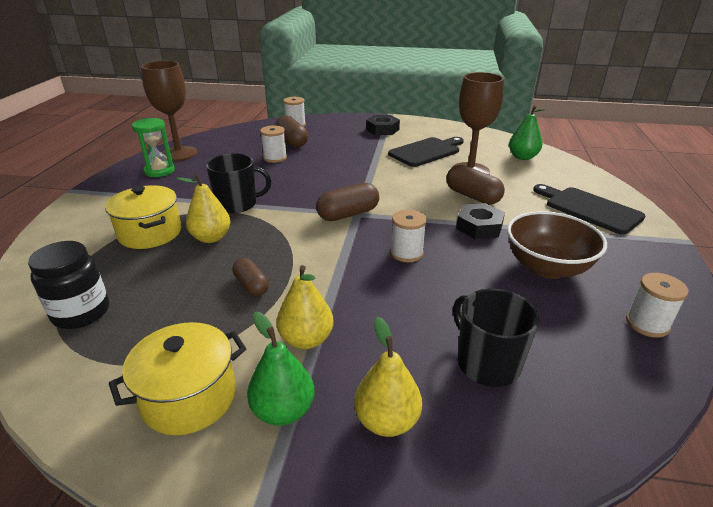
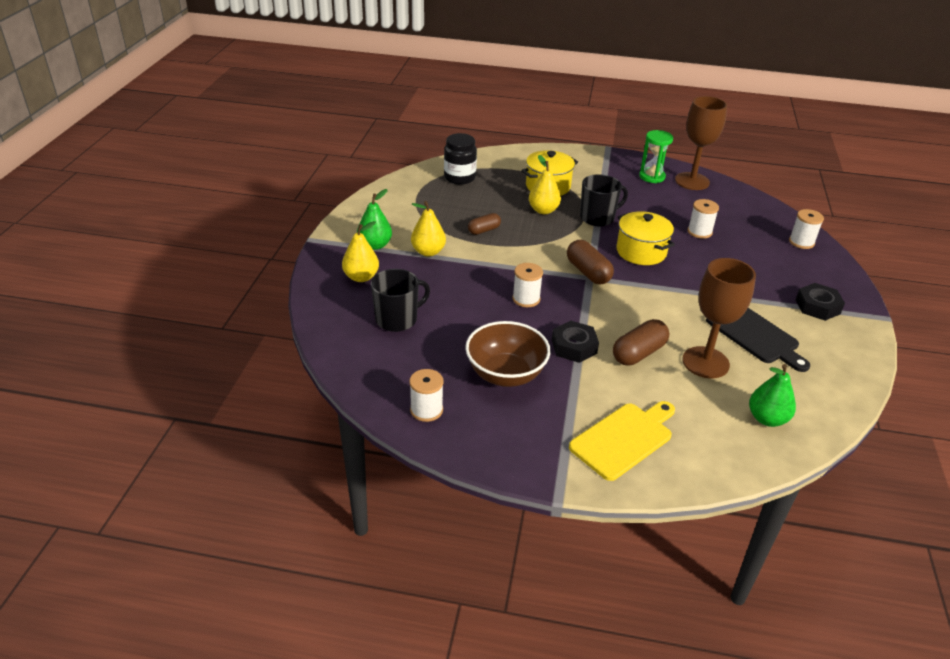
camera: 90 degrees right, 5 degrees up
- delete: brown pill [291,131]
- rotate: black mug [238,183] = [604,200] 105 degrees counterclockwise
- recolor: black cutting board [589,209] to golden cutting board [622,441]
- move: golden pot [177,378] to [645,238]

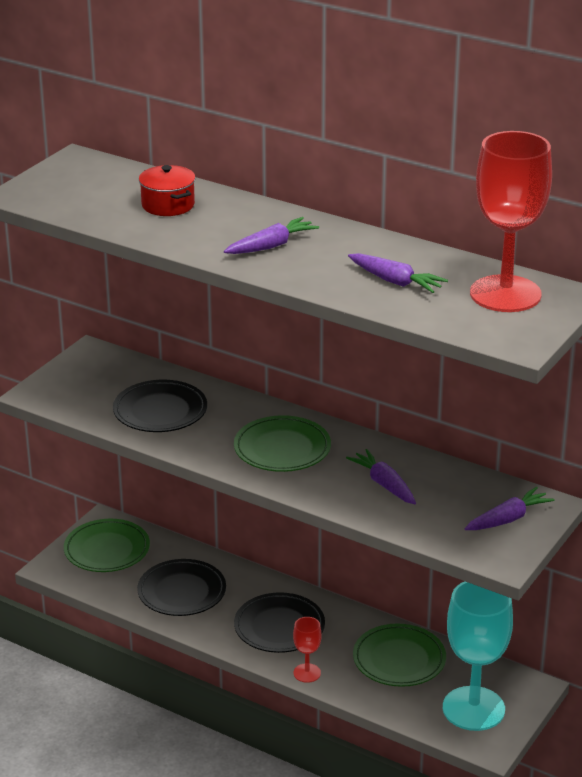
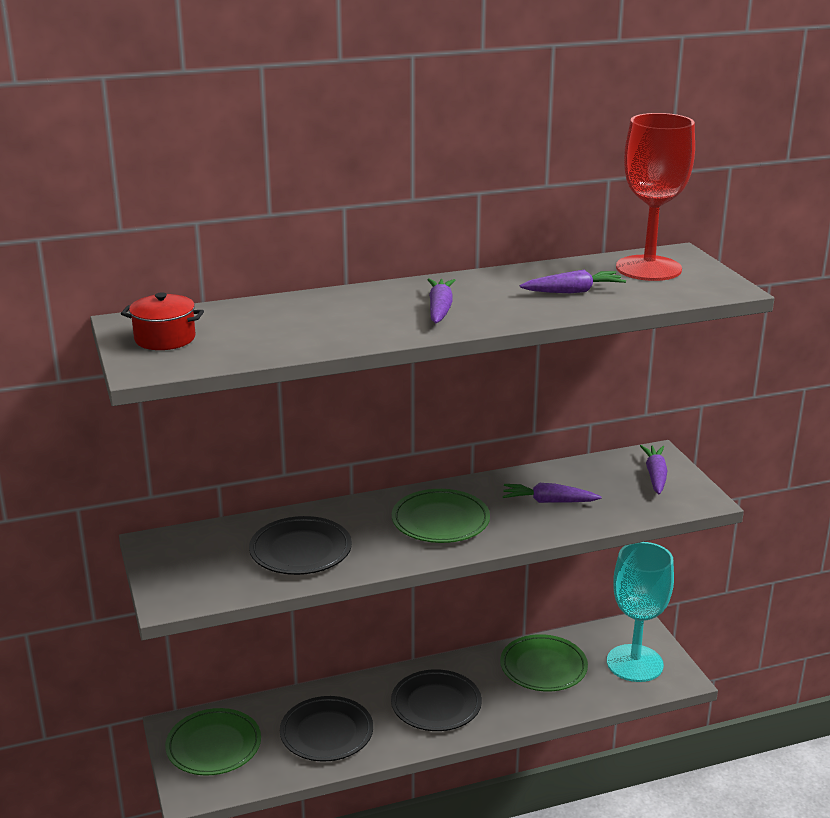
camera: 50 degrees left, 5 degrees down
- move: scarlet pot [167,190] to [162,321]
- delete: scarlet chalice [307,650]

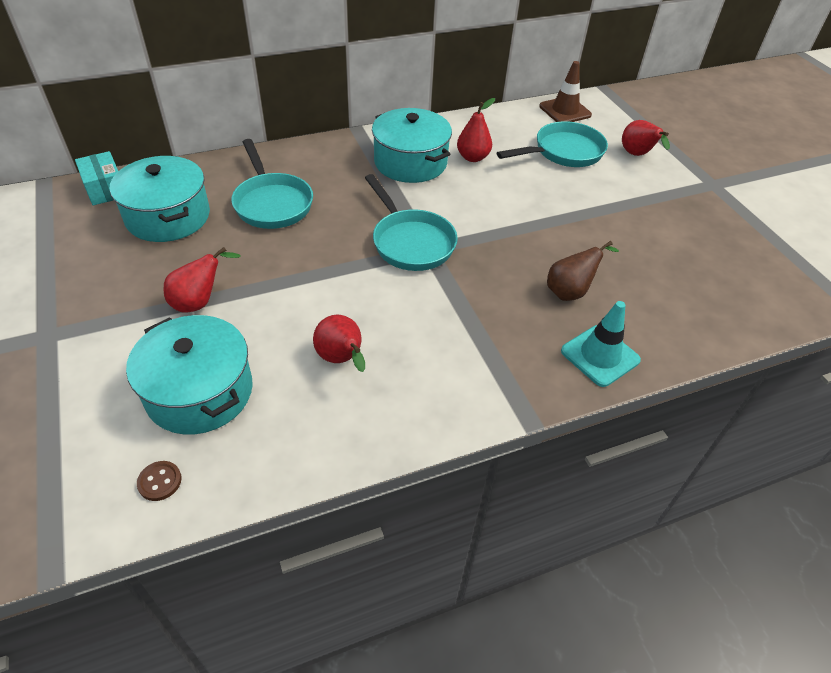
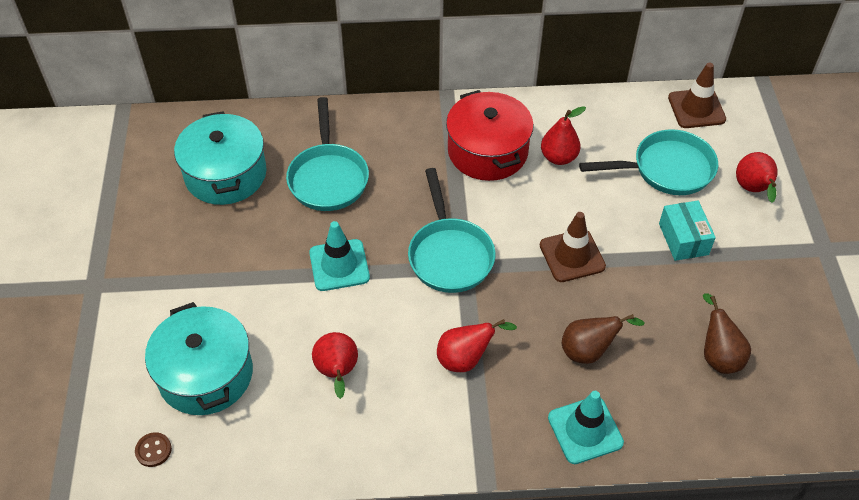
camera: 20 degrees right, 5 degrees up
- recolor: turquoise pot [412,145] to scarlet pot [490,135]
- move: turquoise box [96,178] to [687,231]
- move: scarlet toy pear [202,280] to [477,345]
- insert: brown safety cone [573,247]
- insert: turquoise safety cone [339,256]
- insert: brown toy pear [727,333]

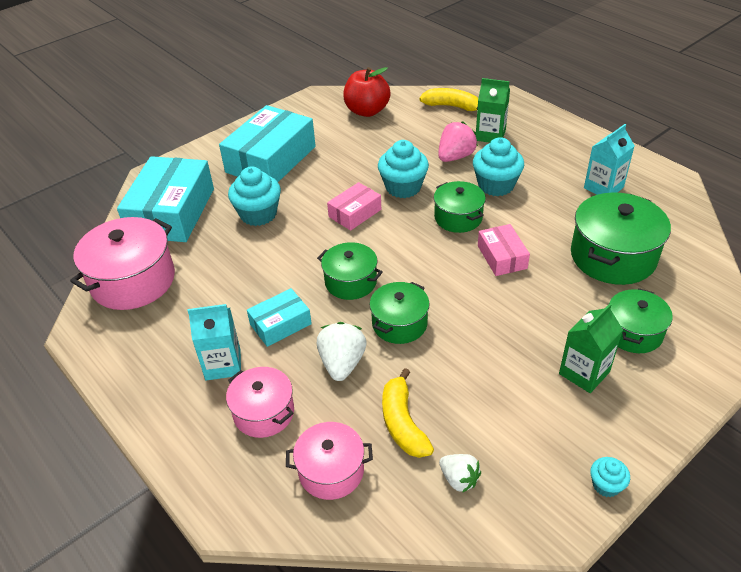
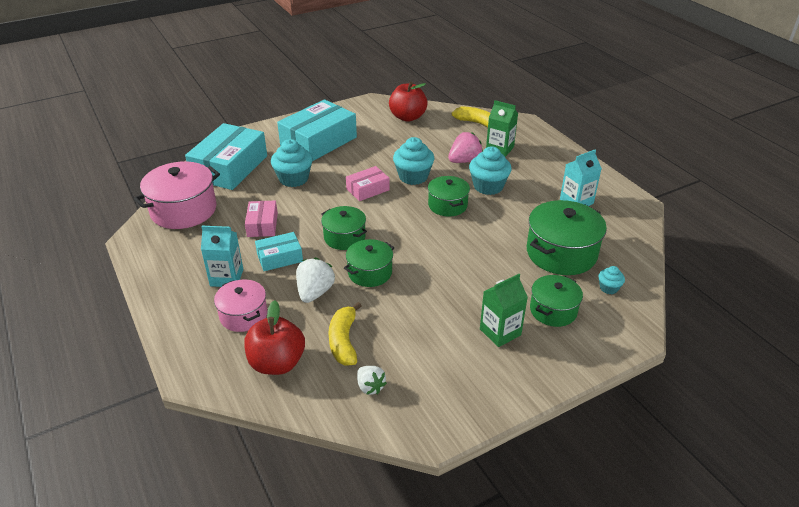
camera: 10 degrees right, 5 degrees down
- move: pink box [504,250] to [261,219]
- replace: pink pot [329,461] to scarlet apple [274,337]
- move: turquoise fairy cake [610,477] to [612,280]

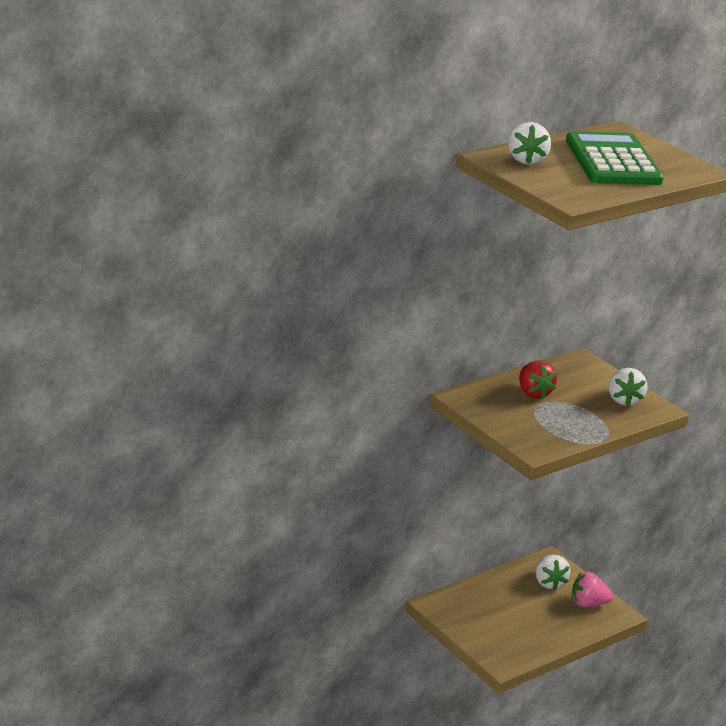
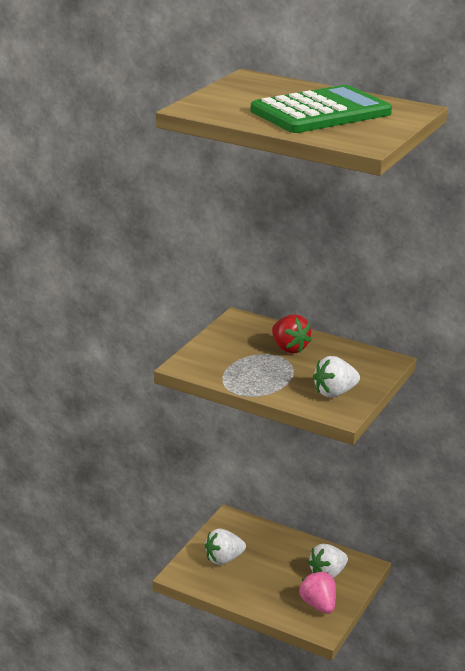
camera: 65 degrees right, 0 degrees up
- move: white berry [530,143] to [225,546]
- rotate: scarlet berry [538,380] = [292,333] 75 degrees counterclockwise

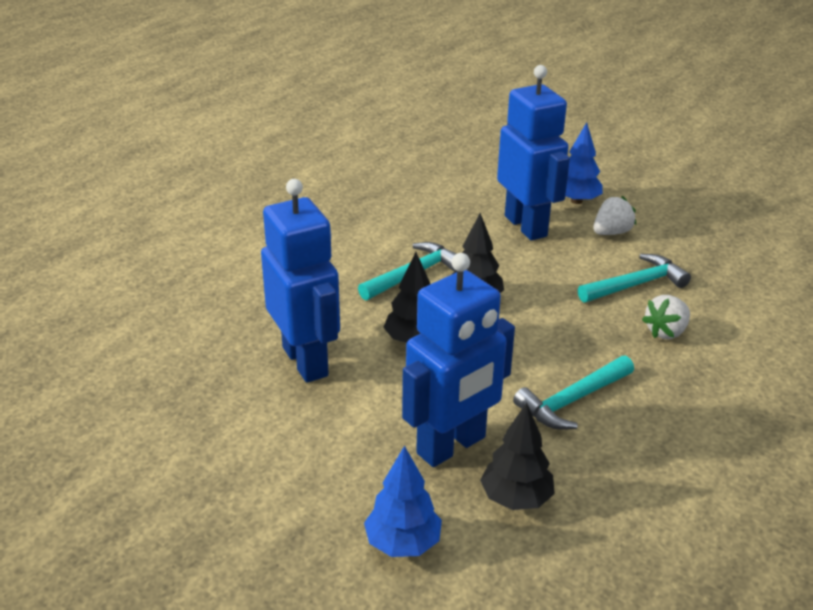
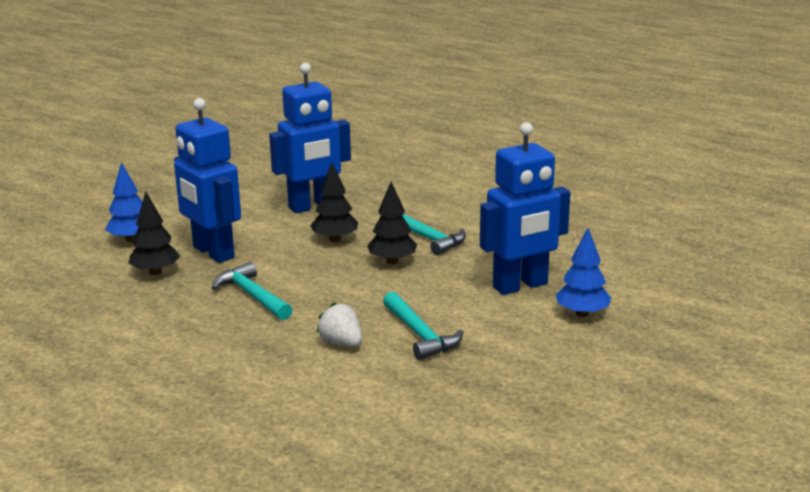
camera: 90 degrees right, 10 degrees down
- delete: white berry [614,215]

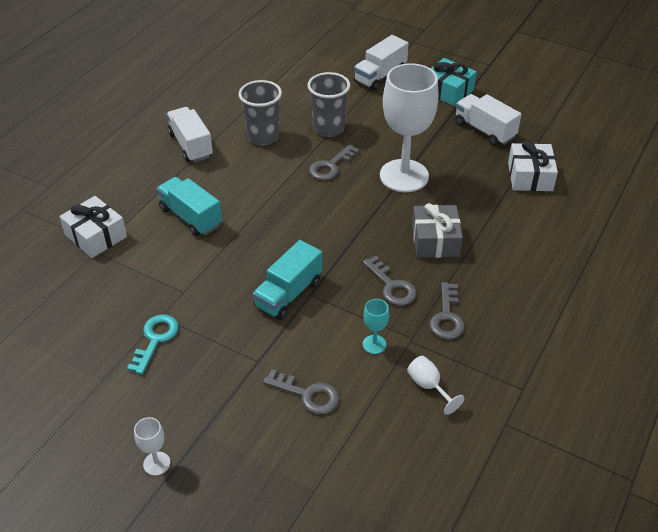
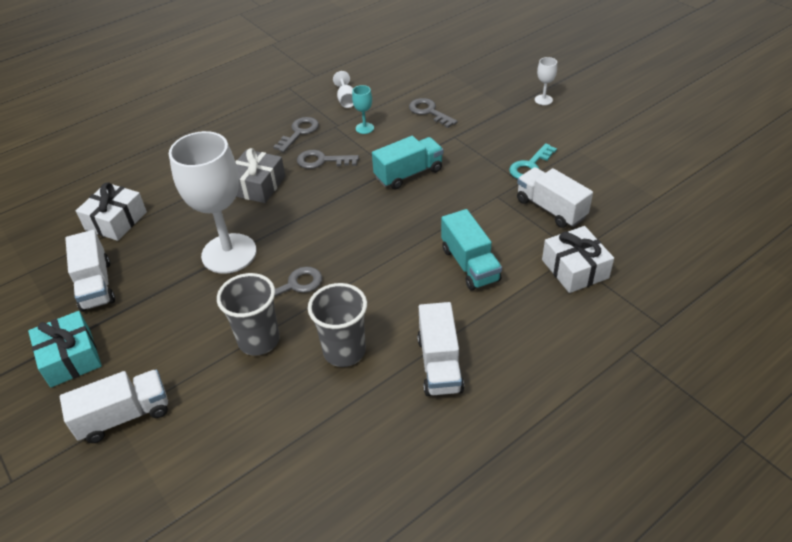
camera: 155 degrees left, 0 degrees up
- rotate: grey door key [390,281] = [328,159] 75 degrees counterclockwise
- insert: white lorry [555,197]

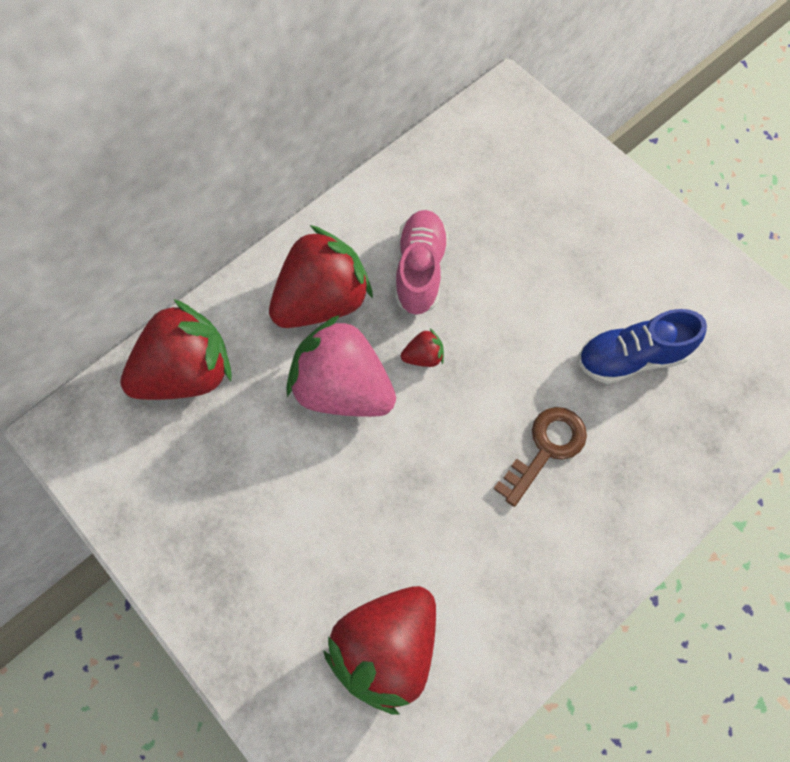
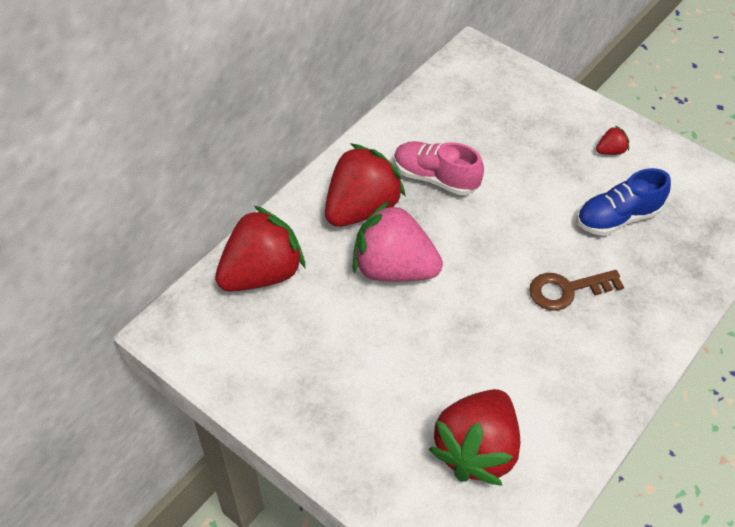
camera: 10 degrees left, 15 degrees down
- rotate: pink shoe [422,262] = [439,168] 60 degrees counterclockwise
- move: scarlet berry [422,348] to [612,140]
- rotate: brown door key [540,457] = [576,290] 135 degrees counterclockwise

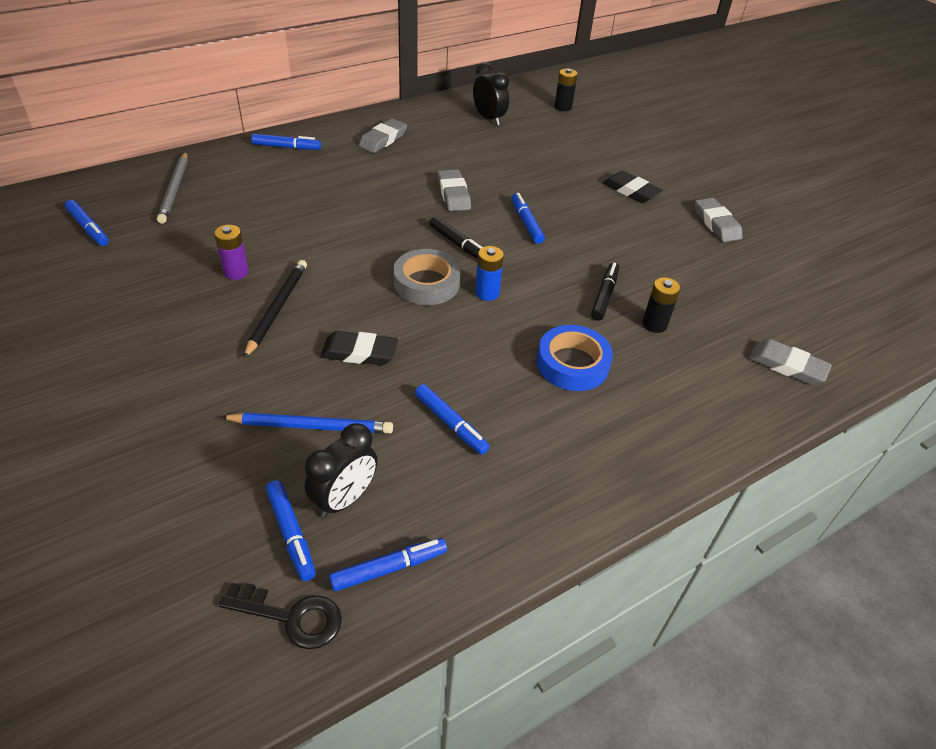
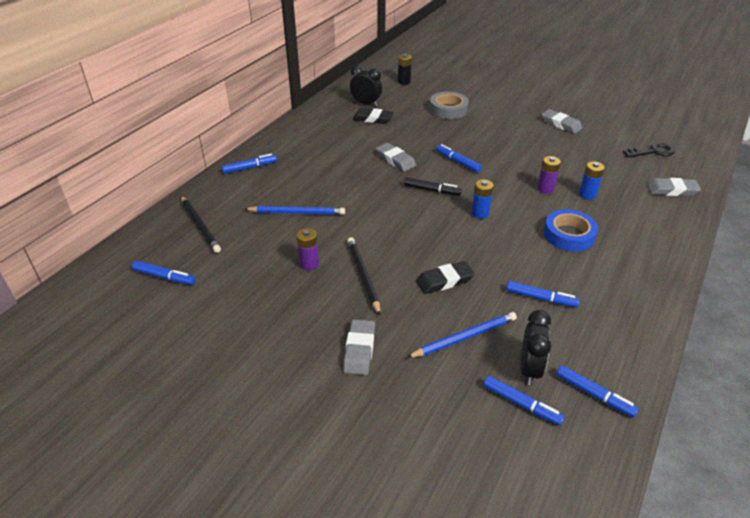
camera: 25 degrees left, 5 degrees down
- move: grey pencil eraser [383,135] to [359,347]
- recolor: grey pencil [172,188] to black pencil [201,224]
- move: black pencil eraser [633,187] to [373,116]
- move: grey sticky tape [427,277] to [449,105]
- replace: black marker [605,291] to purple AA battery [549,175]
- recolor: black AA battery [661,305] to blue AA battery [592,180]
- rotate: blue marker [388,564] = [597,391] 90 degrees clockwise
- move: black door key [280,616] to [649,150]
- insert: blue pencil [295,210]

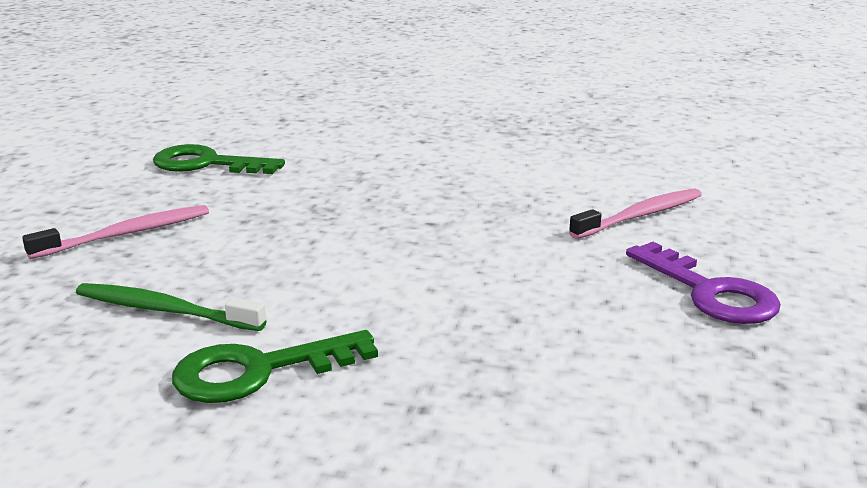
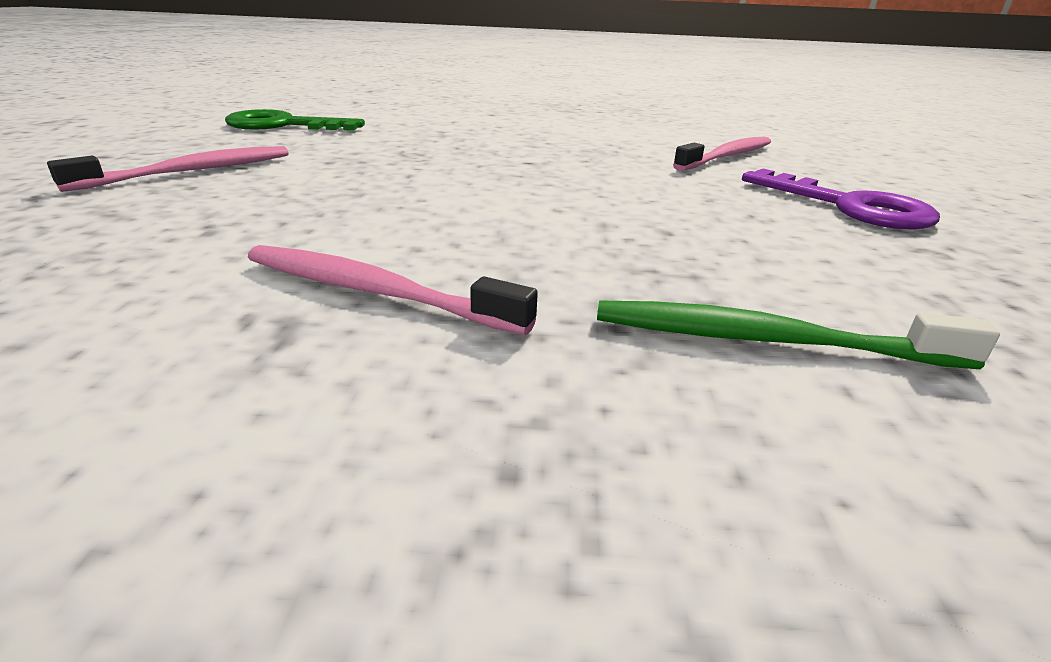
camera: 10 degrees left, 5 degrees up
- move: green dental brush [171,307] to [798,335]
- replace: green door key [275,366] to pink dental brush [393,290]

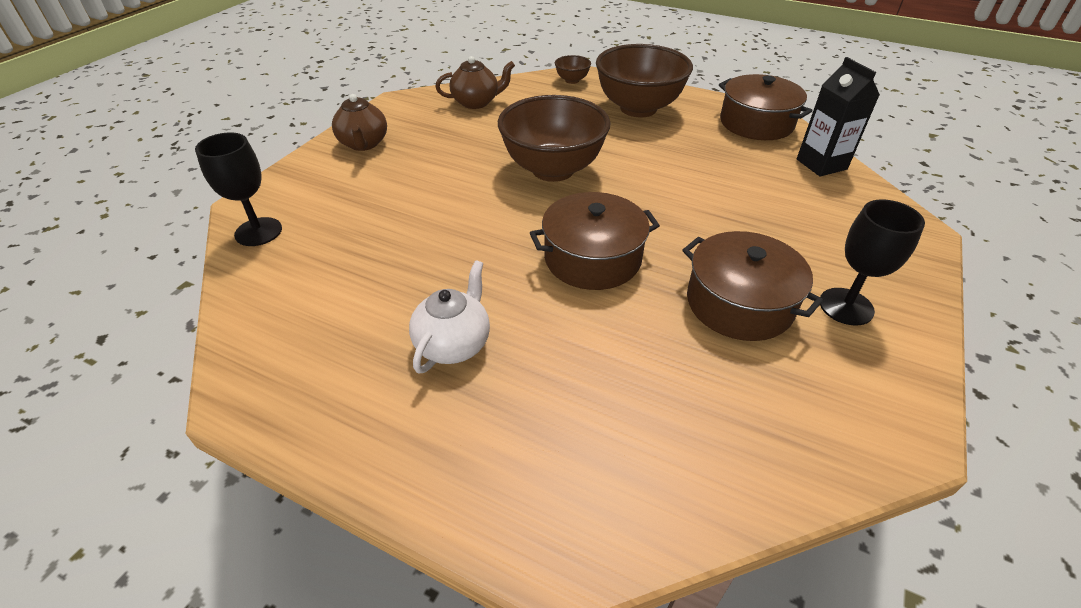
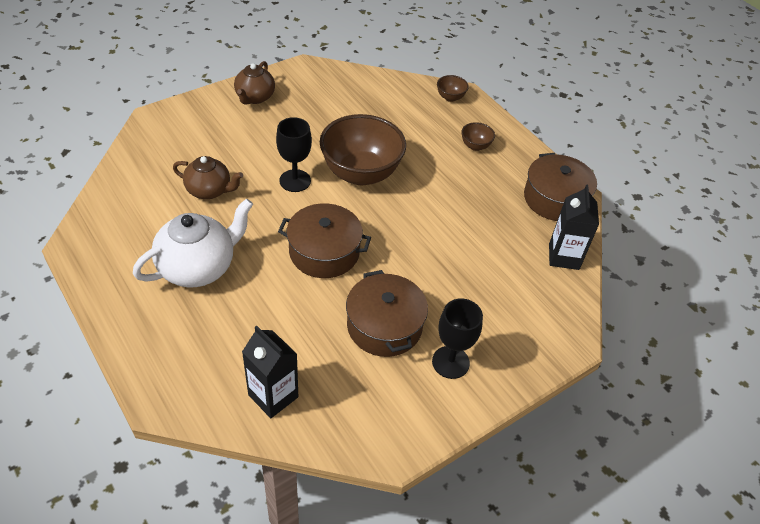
camera: 25 degrees right, 5 degrees up
- resize: brown deep dish [644,80] = [478,136] x0.42
- move: brown china teapot [475,82] to [208,177]
- move: black chalice [238,189] to [294,154]
- resize: white china teapot [449,316] = [193,242] x1.56
- insert: black juice carton [270,372]

